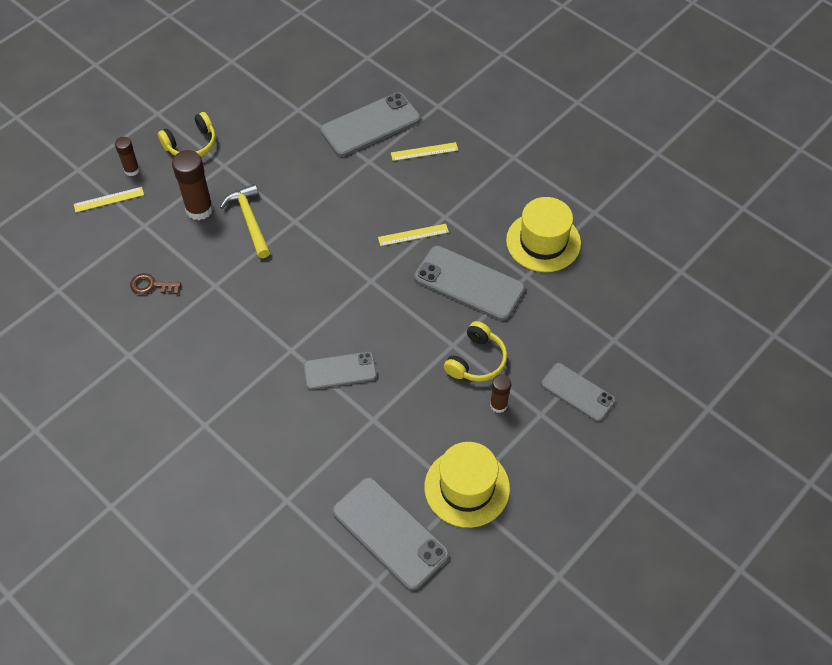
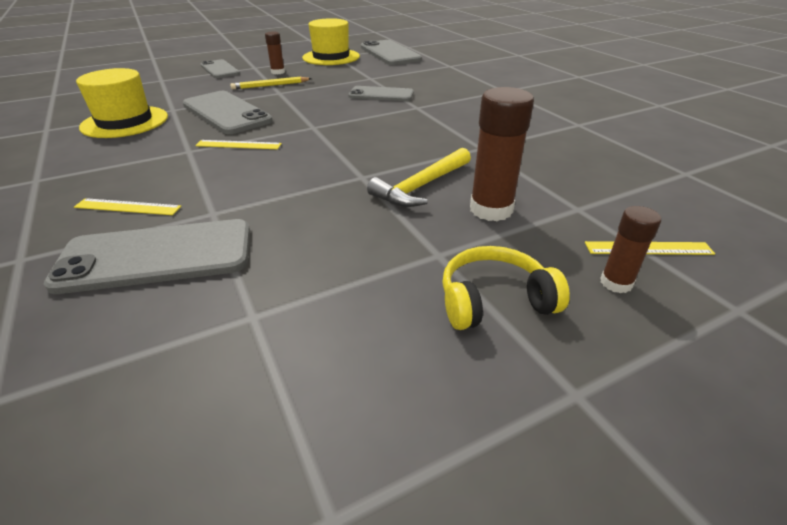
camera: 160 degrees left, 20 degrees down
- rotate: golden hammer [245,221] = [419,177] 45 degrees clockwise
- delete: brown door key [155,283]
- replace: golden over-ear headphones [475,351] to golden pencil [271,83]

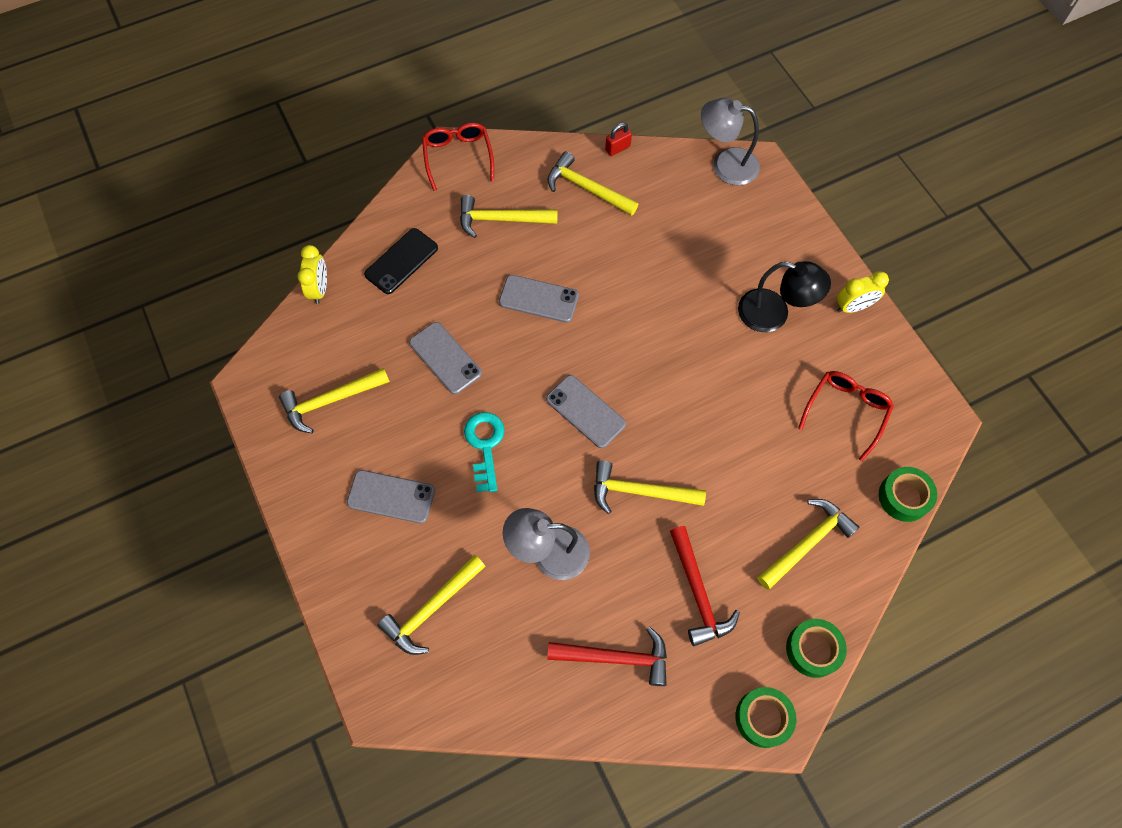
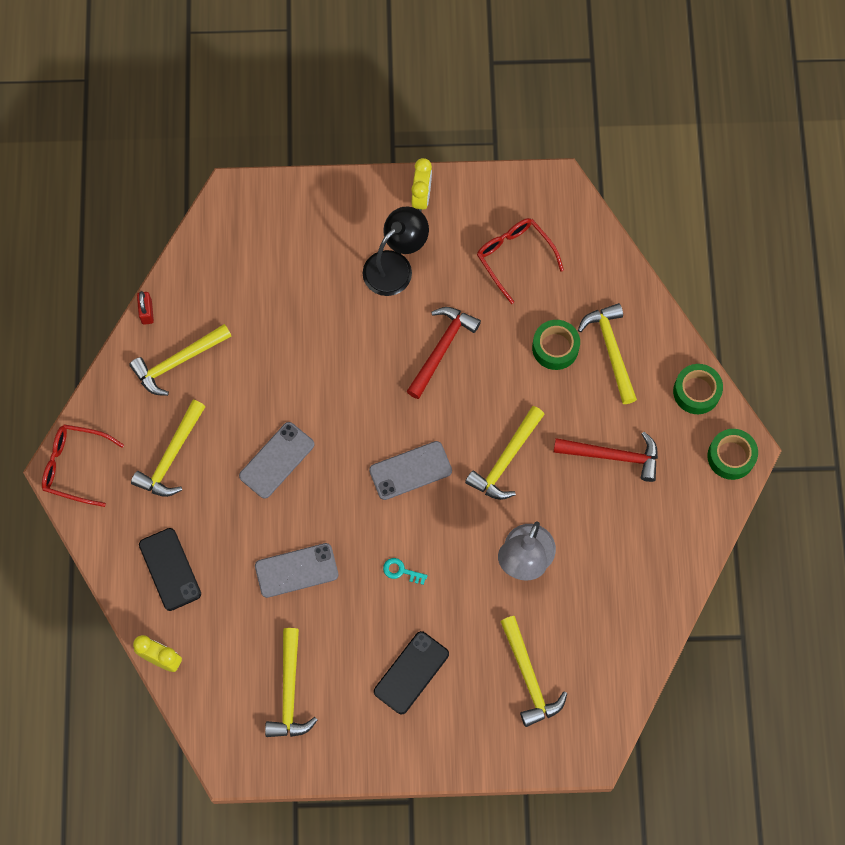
camera: 65 degrees left, 5 degrees up
- delete: grey lamp [730,142]
- resize: turquoise door key [484,452] = [405,571] x0.54
- move: green sticky tape [908,494] to [556,345]
- recolor: grey phone [391,496] to black phone [411,673]
- move: scarlet hammer [607,656] to [444,353]

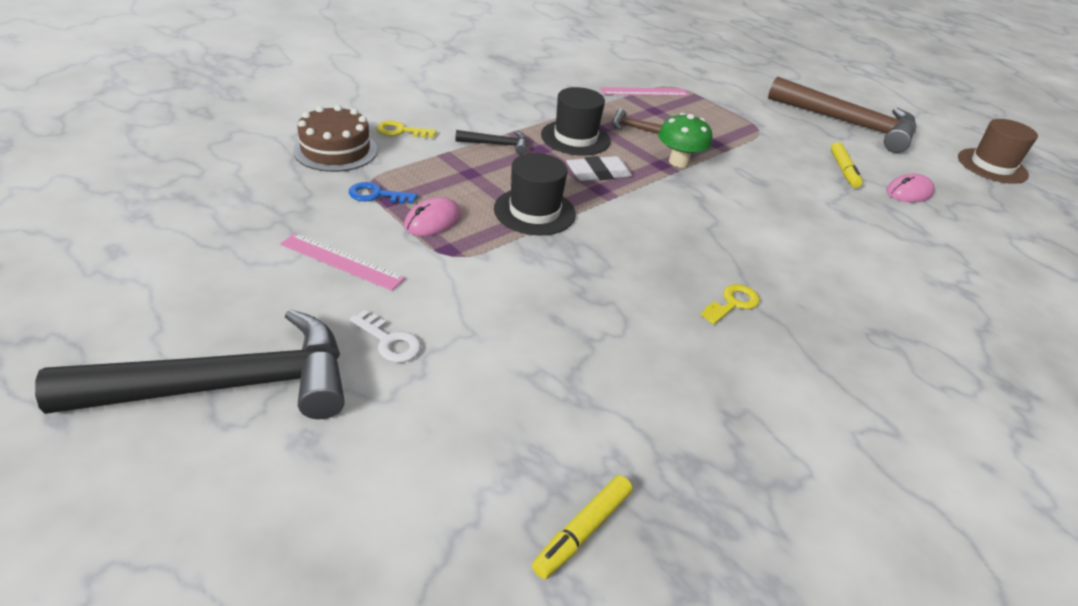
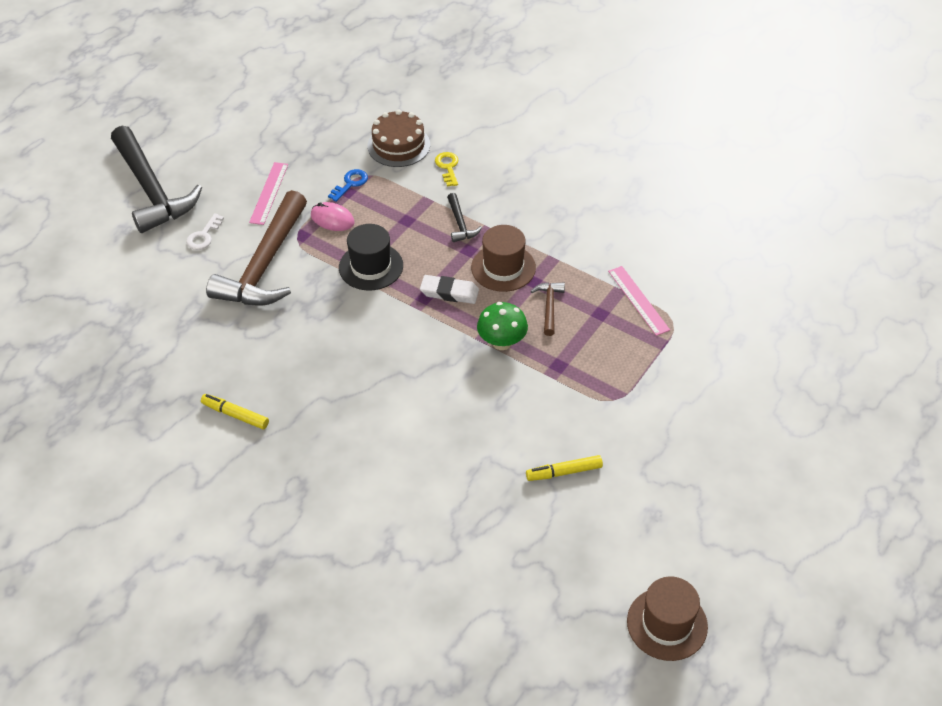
camera: 80 degrees right, 10 degrees up
- move: brown hammer [842,114] to [256,248]
- recolor: black hat [576,121] to brown hat [503,258]
- rotate: white pencil eraser [599,168] = [449,289] 45 degrees counterclockwise
- delete: pink mouse [910,188]
- rotate: blue door key [383,193] = [348,185] 45 degrees clockwise
- delete: golden door key [730,304]
- move: golden marker [582,527] to [235,411]

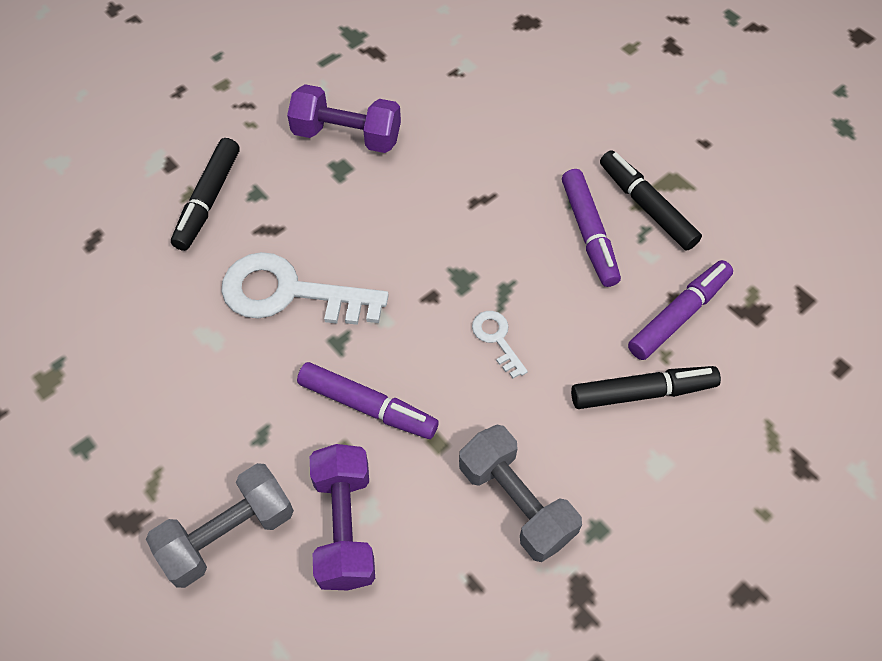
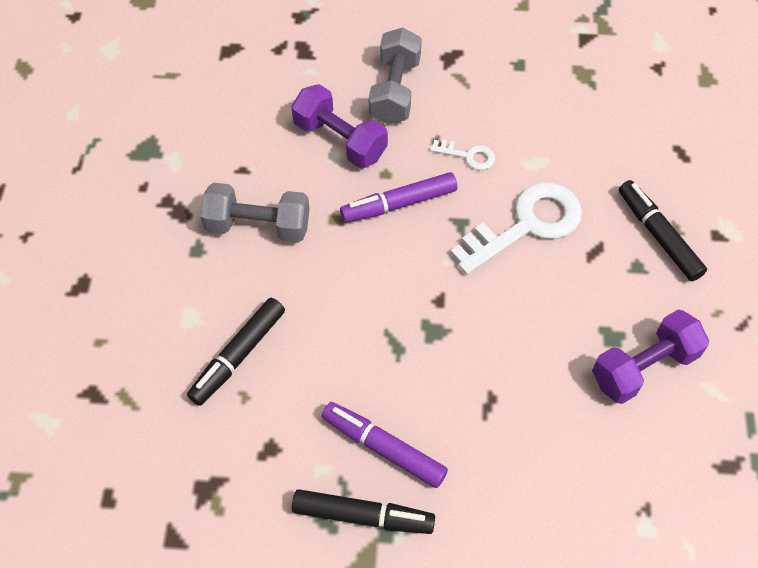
camera: 135 degrees right, 0 degrees up
- delete: purple marker [680,310]
- move: white door key [500,344] to [462,155]

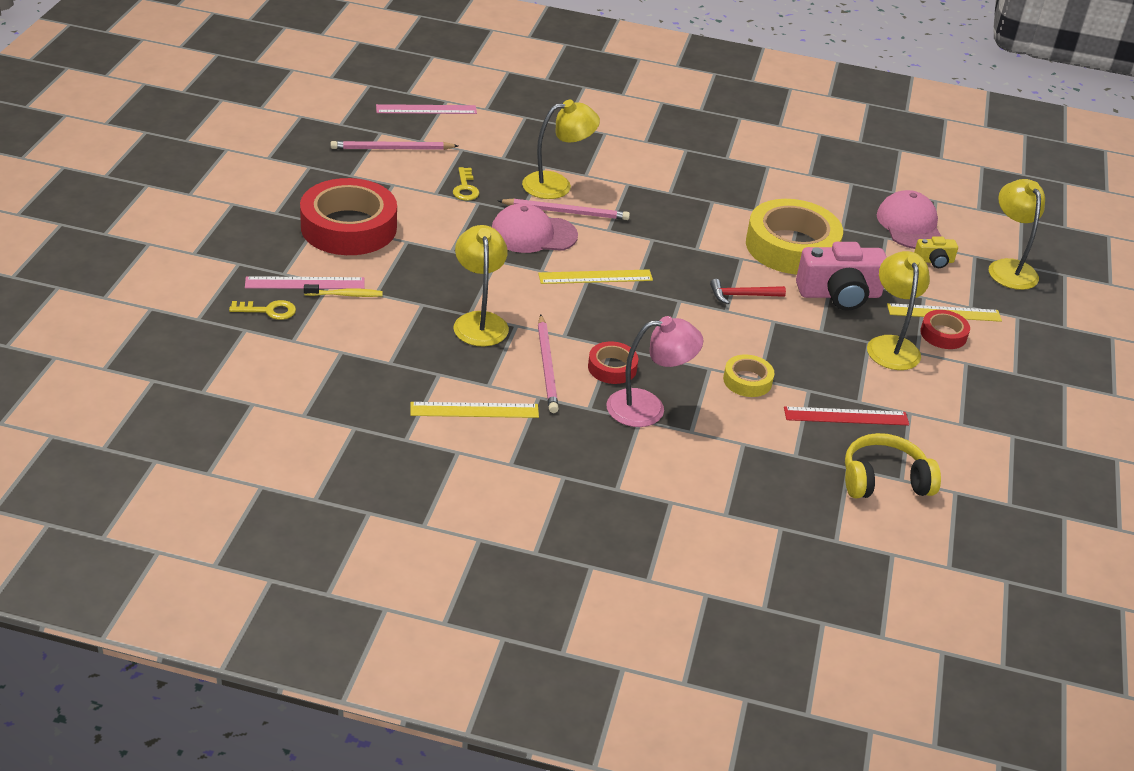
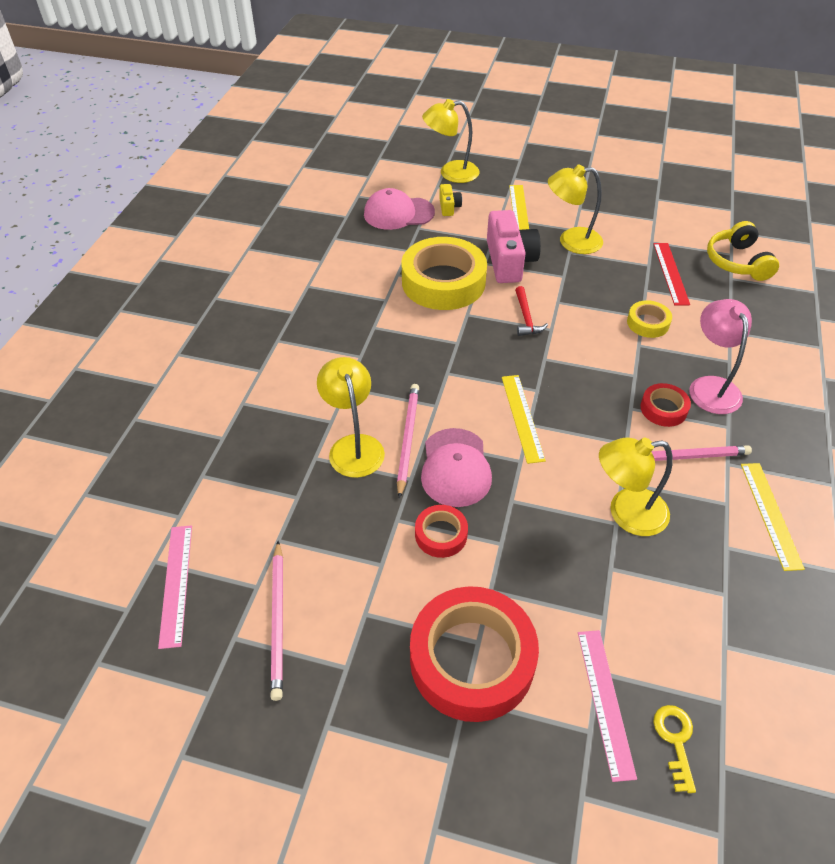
camera: 85 degrees left, 10 degrees up
- delete: golden door key [466,184]
- delete: golden dental brush [343,290]
- move: scarlet sticky tape [945,329] to [441,531]

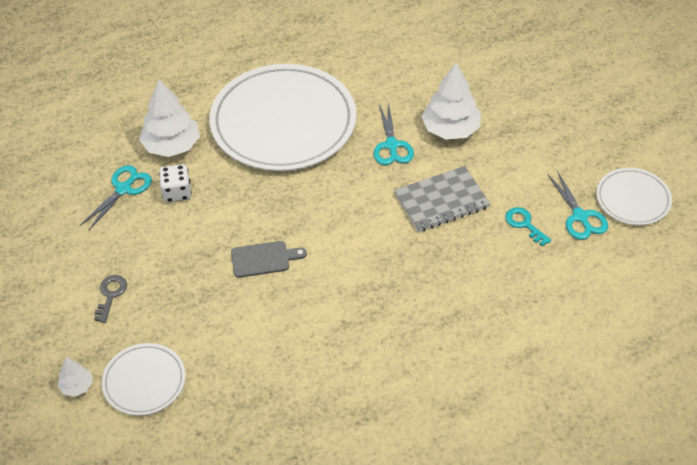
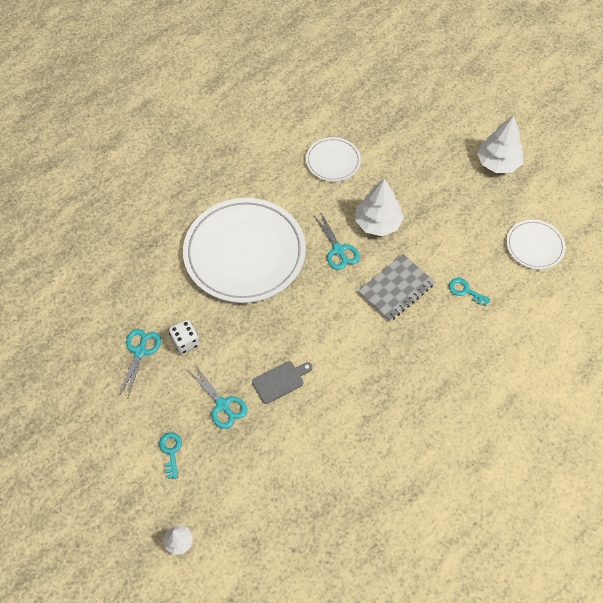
camera: 20 degrees left, 10 degrees up
- move: white tree [169,118] to [500,144]
- move: turquoise shears [577,205] to [218,397]
- recolor: grey door key [110,299] to turquoise door key [170,455]
- move: white plate [143,379] to [333,159]

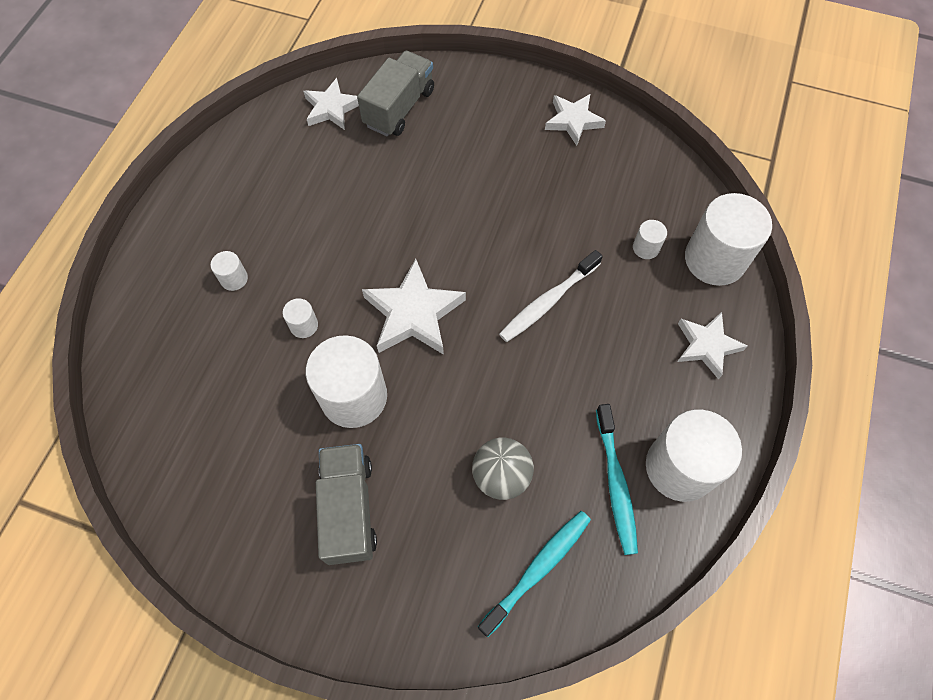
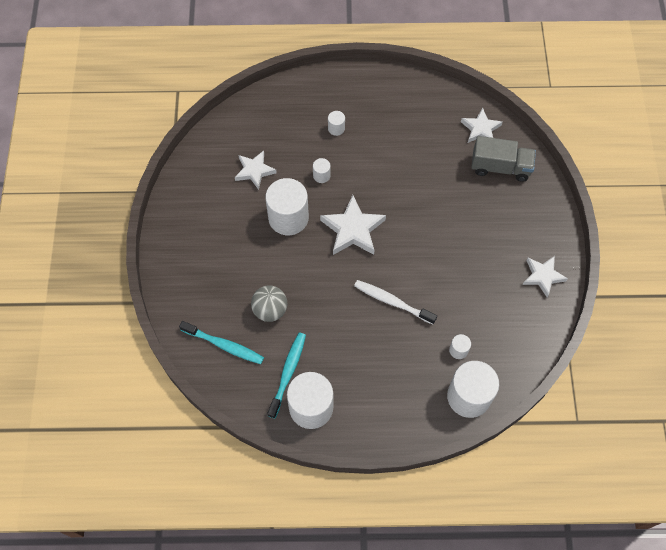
camera: 70 degrees right, 0 degrees up
- move: white star shape [712,345] to [256,170]
- rotate: turquoise dental brush [617,479] = [287,375] 135 degrees clockwise
- delete: grey lorry [346,504]

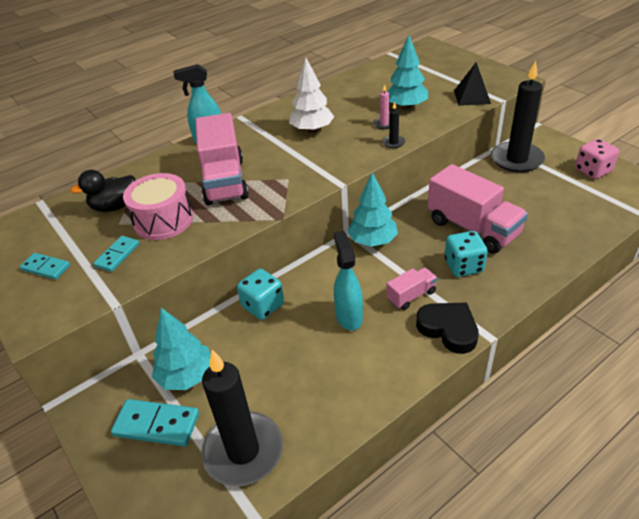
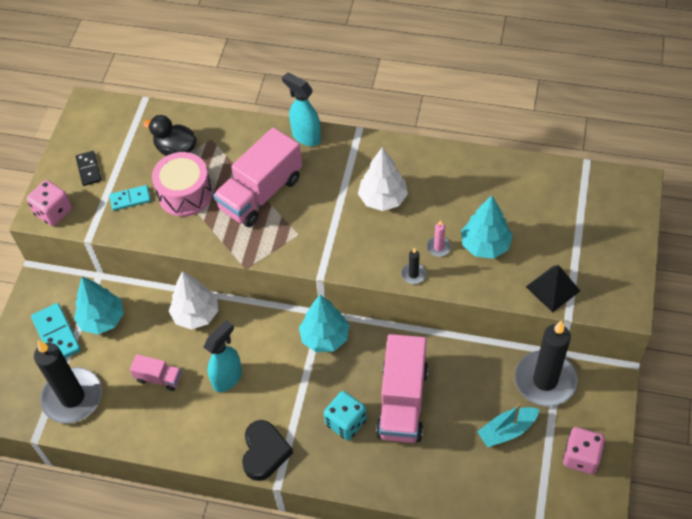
camera: 50 degrees right, 15 degrees up
- recolor: turquoise domino [44,266] to black domino [88,168]
- move: pink lorry [411,288] to [156,372]
- replace: turquoise die [260,294] to white tree [193,300]
- insert: pink die [49,203]
- insert: turquoise toy boat [508,425]

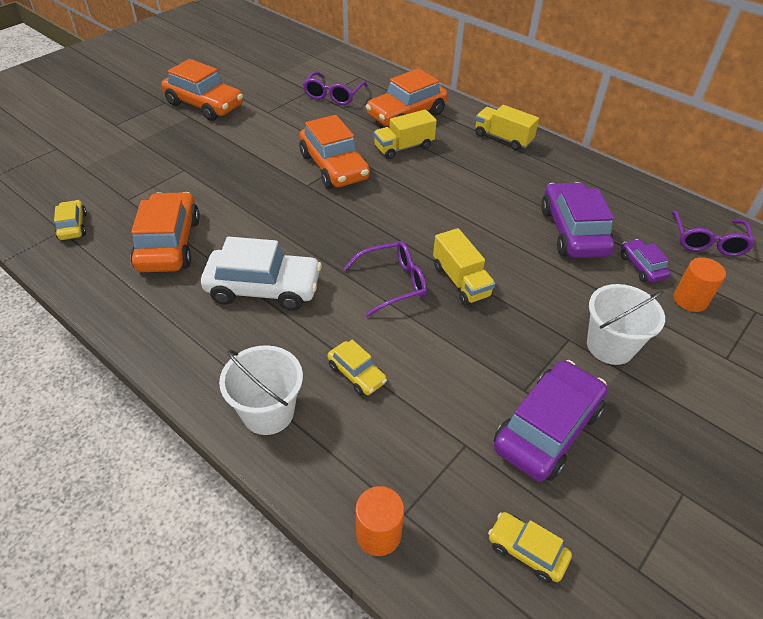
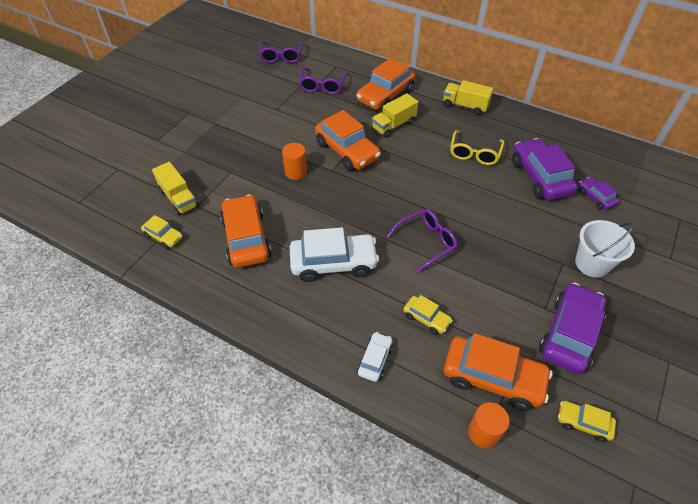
camera: 10 degrees left, 5 degrees up
- move: bright orange automobile [202,90] to [498,372]
- rotate: golden automobile [70,220] = [162,232] 150 degrees clockwise
- move: purple eyeglasses [712,233] to [281,52]
- move: golden lorry [464,266] to [175,189]
- move: bright orange solid cylinder [700,284] to [294,161]
- replace: white sand bucket [261,390] to white automobile [375,357]
- insert: golden eyeglasses [477,147]

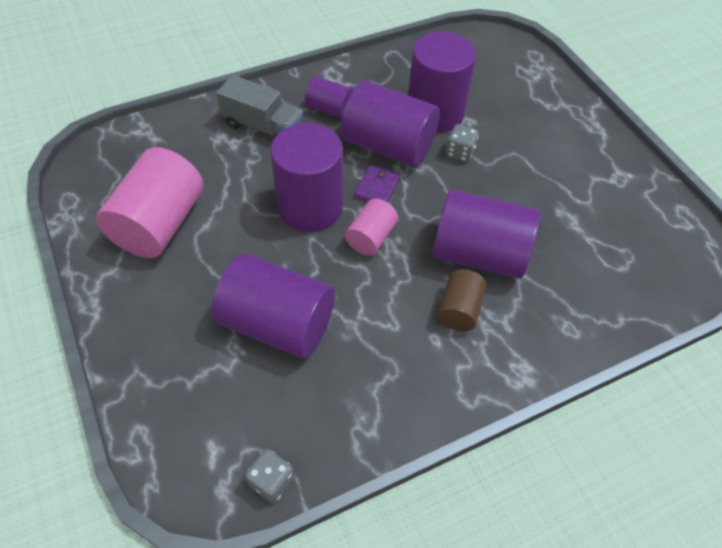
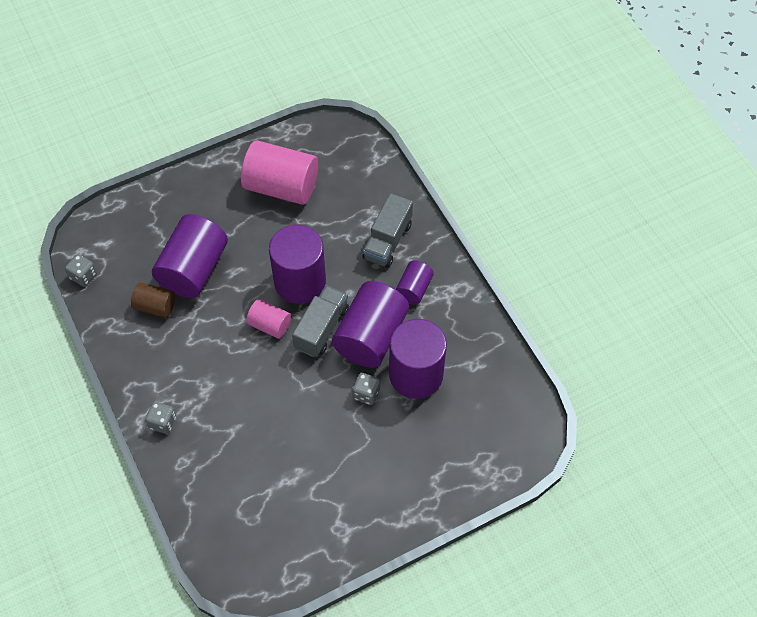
camera: 90 degrees right, 5 degrees up
- replace: purple billfold [377,183] to grey lorry [320,321]
- delete: purple solid cylinder [486,234]
- move: brown solid cylinder [462,300] to [153,300]
- insert: grey die [160,418]

